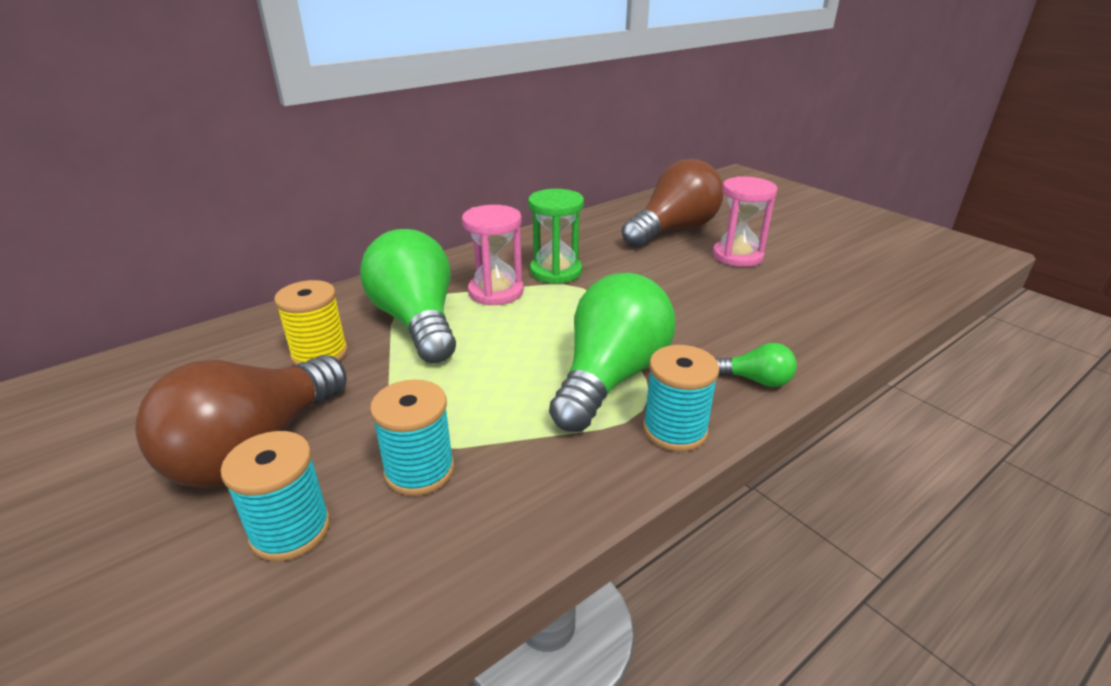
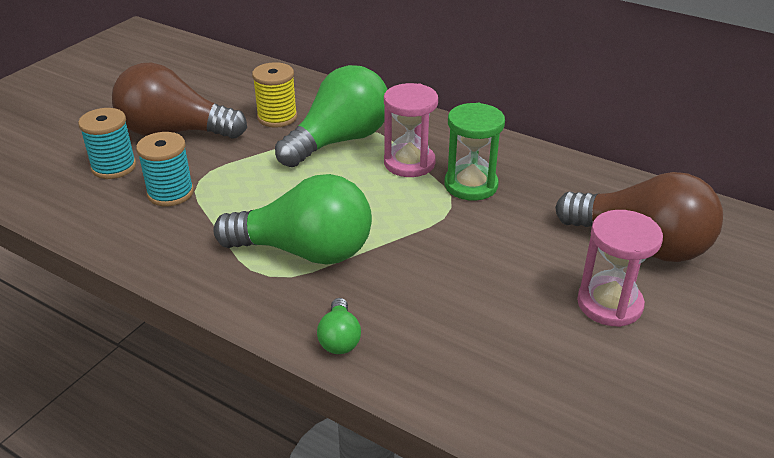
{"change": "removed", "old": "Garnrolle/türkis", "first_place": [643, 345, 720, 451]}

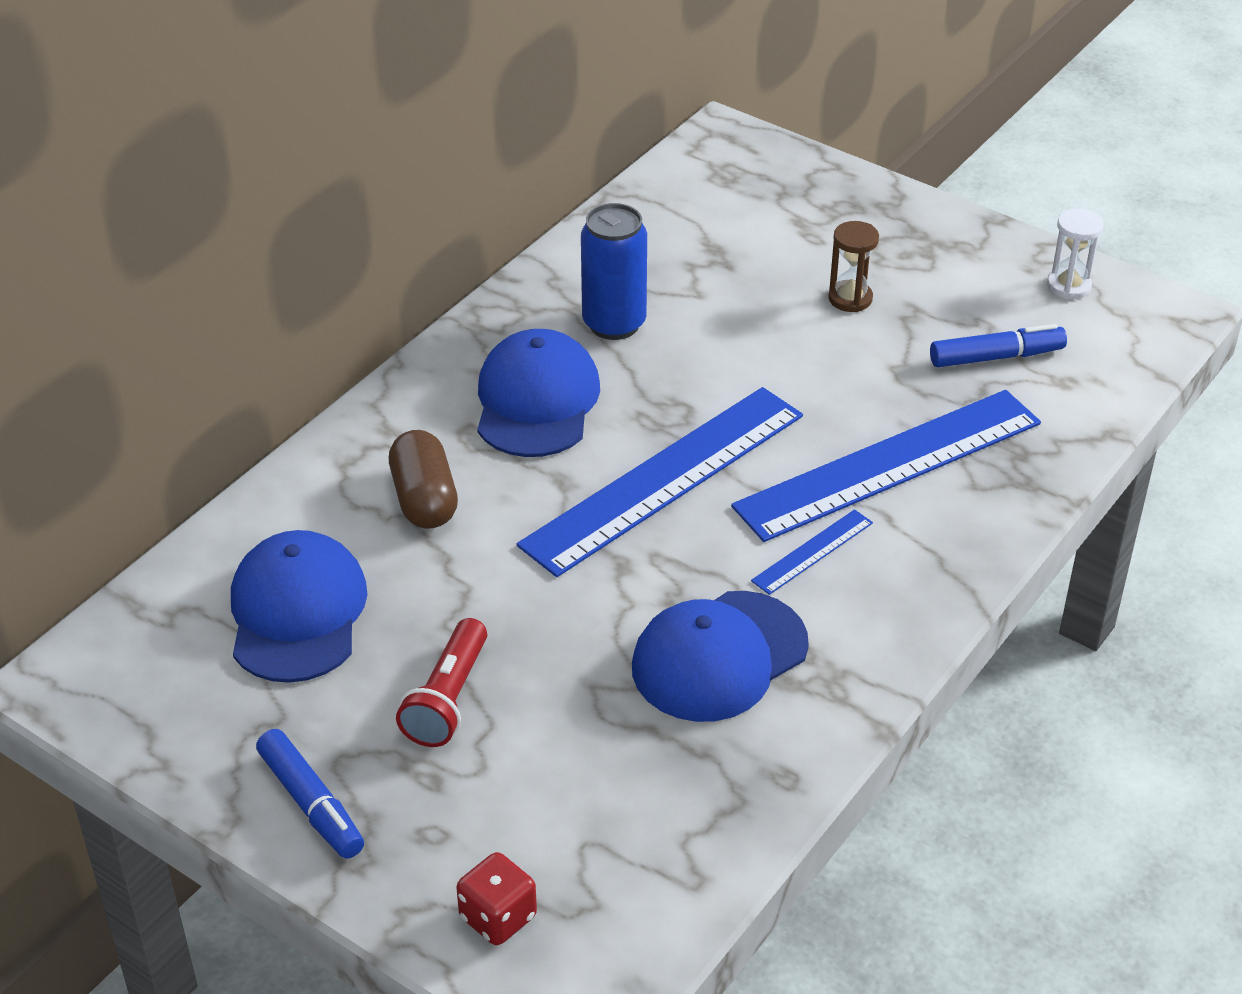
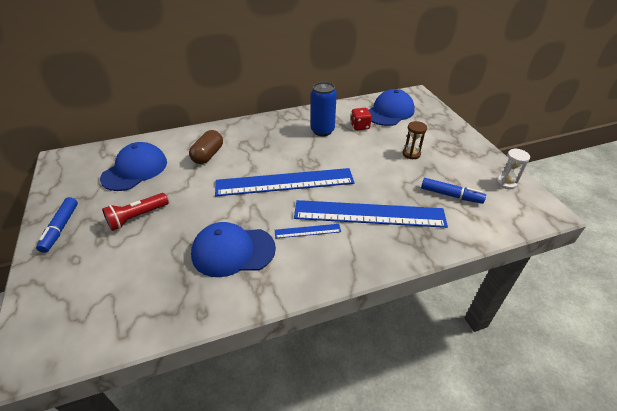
{"change": "moved", "old": "Spielwürfel/rot", "first_place": [456, 852, 537, 945], "second_place": [351, 108, 372, 130]}
{"change": "moved", "old": "Kappe/blau", "first_place": [477, 329, 600, 457], "second_place": [369, 89, 415, 126]}

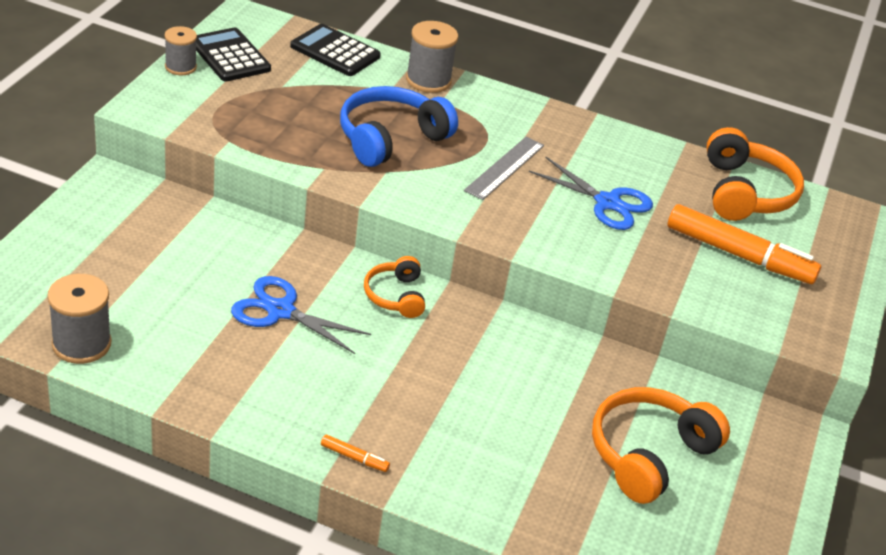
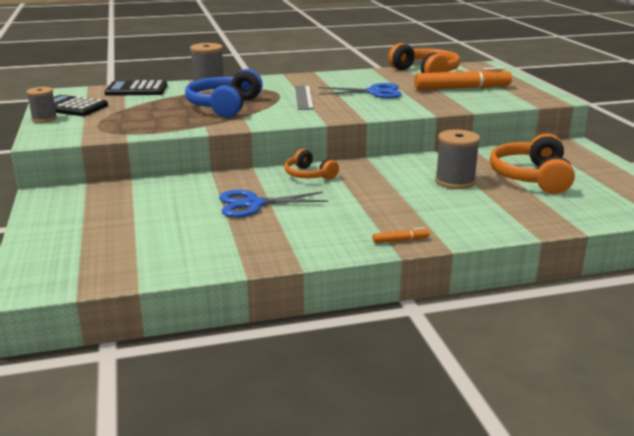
{"change": "moved", "old": "Garnrolle/grau", "first_place": [47, 274, 112, 364], "second_place": [435, 129, 480, 189]}

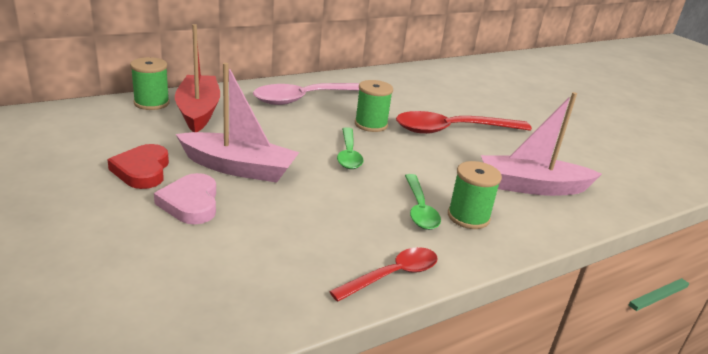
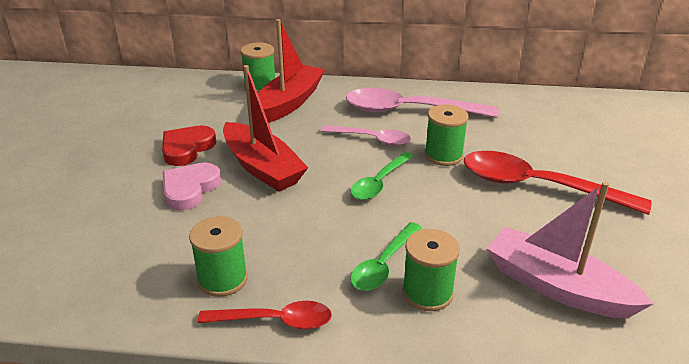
{"change": "added", "new": "Garnrolle/grün", "second_place": [189, 216, 248, 297]}
{"change": "added", "new": "Löffel/rosa", "second_place": [321, 125, 411, 146]}
{"change": "recoloured", "old": "Boot/rosa", "new": "Boot/rot", "first_place": [176, 63, 299, 183], "second_place": [223, 65, 308, 192]}

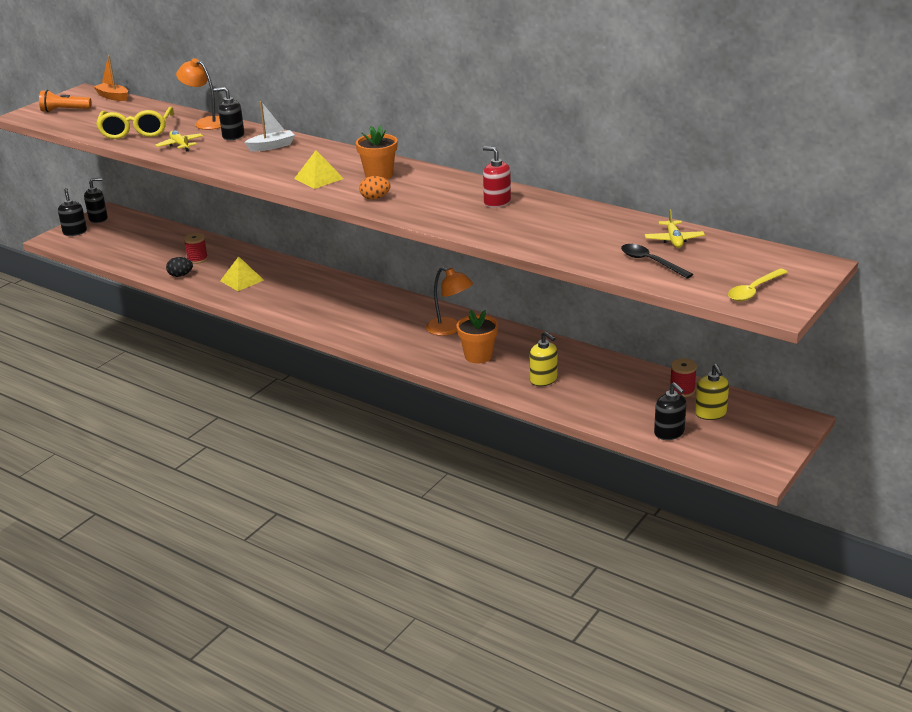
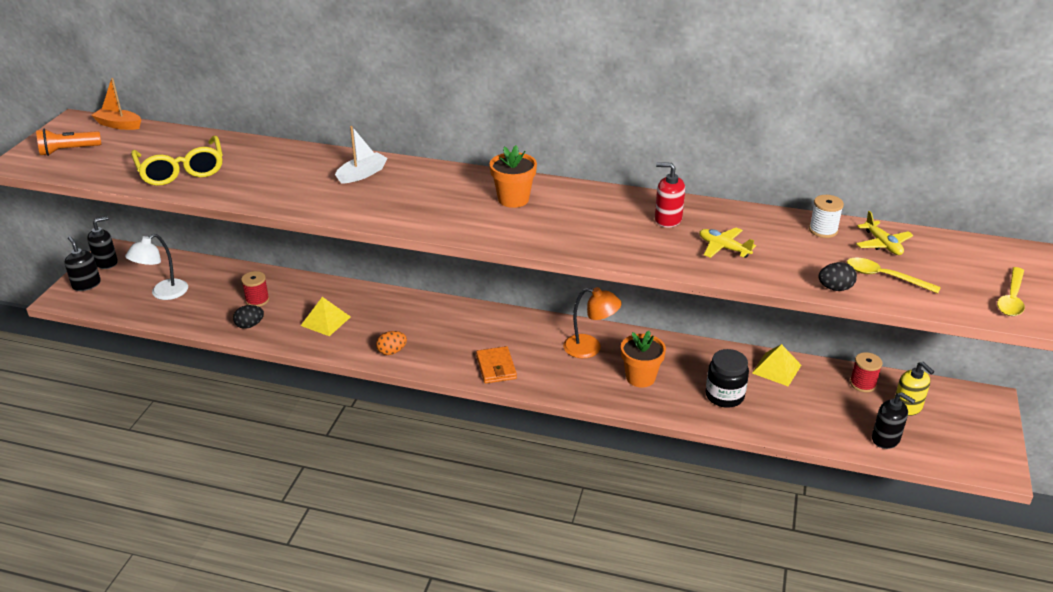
{"change": "removed", "old": "Lampe/orange", "first_place": [176, 58, 221, 130]}
{"change": "removed", "old": "Seifenspender/schwarz", "first_place": [214, 87, 244, 140]}
{"change": "added", "new": "Lampe/weiß", "second_place": [125, 234, 188, 300]}
{"change": "added", "new": "Geldbörse/orange", "second_place": [476, 346, 517, 383]}
{"change": "added", "new": "Garnrolle/weiß", "second_place": [809, 195, 844, 238]}
{"change": "added", "new": "Ei/schwarz", "second_place": [818, 262, 857, 291]}
{"change": "moved", "old": "Flugzeug/gelb", "first_place": [155, 130, 203, 151], "second_place": [699, 228, 756, 258]}
{"change": "moved", "old": "Pyramide/gelb", "first_place": [294, 150, 344, 189], "second_place": [752, 344, 801, 386]}
{"change": "moved", "old": "Ei/orange", "first_place": [359, 176, 391, 200], "second_place": [376, 331, 407, 355]}
{"change": "replaced", "old": "Seifenspender/gelb", "new": "Einmachglas/schwarz", "first_place": [530, 331, 558, 386], "second_place": [705, 349, 749, 408]}
{"change": "recoloured", "old": "Löffel/schwarz", "new": "Löffel/gelb", "first_place": [621, 244, 693, 278], "second_place": [847, 258, 941, 293]}

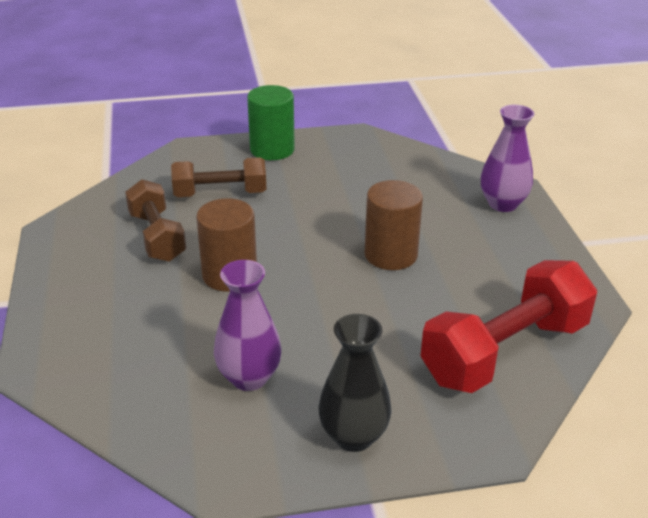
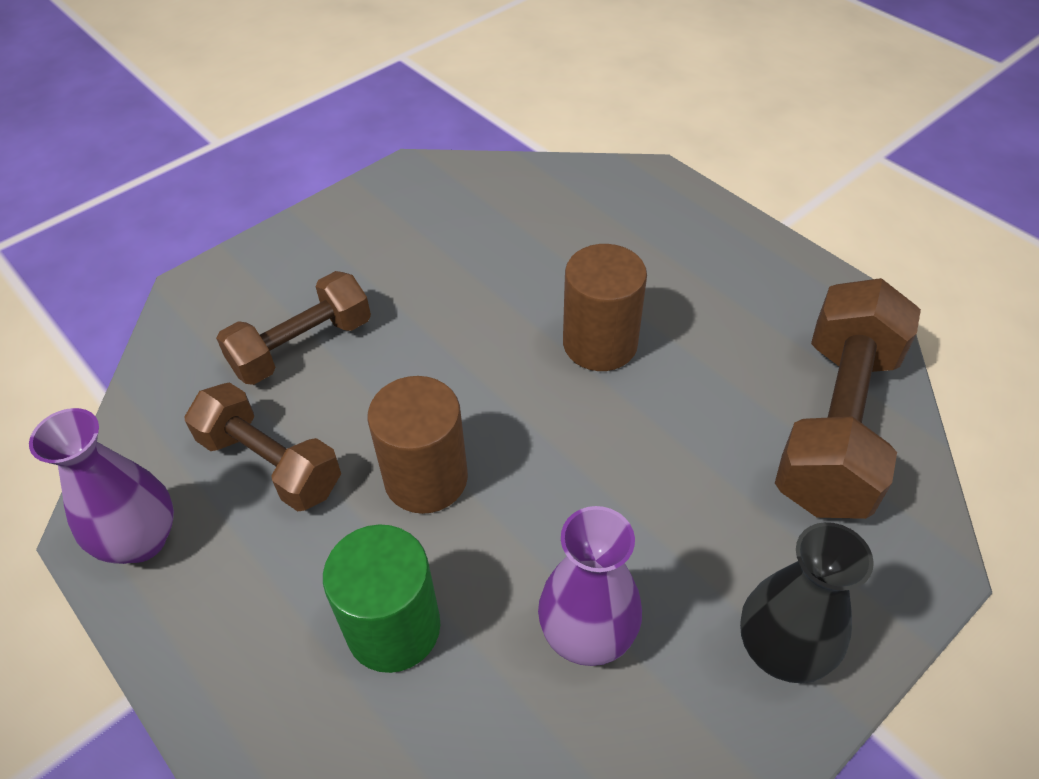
{"change": "moved", "old": "Vollzylinder/grün", "first_place": [247, 85, 295, 160], "second_place": [323, 525, 440, 673]}
{"change": "moved", "old": "Vase/lila", "first_place": [481, 105, 534, 212], "second_place": [29, 408, 174, 564]}
{"change": "recoloured", "old": "Hantel/rot", "new": "Hantel/braun", "first_place": [420, 260, 597, 393], "second_place": [775, 278, 921, 519]}

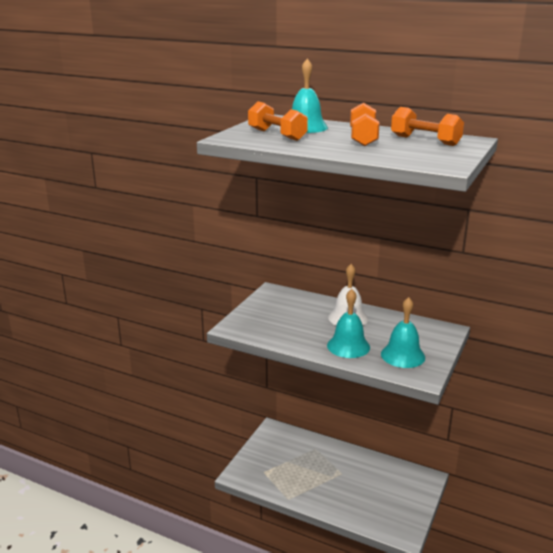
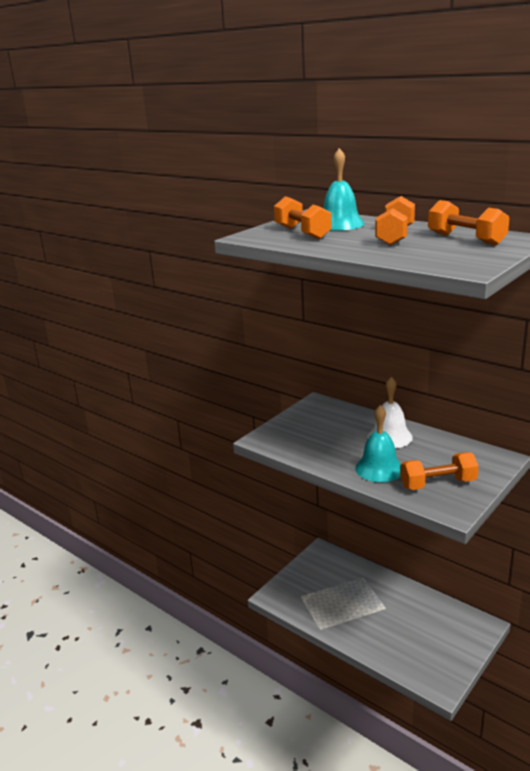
{"change": "replaced", "old": "Glocke/türkis", "new": "Hantel/orange", "first_place": [381, 297, 425, 368], "second_place": [401, 452, 479, 490]}

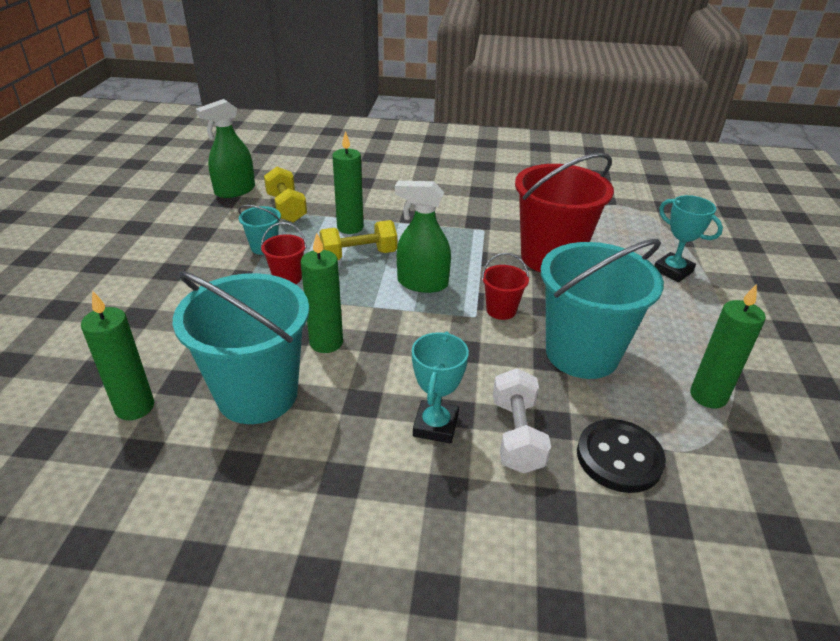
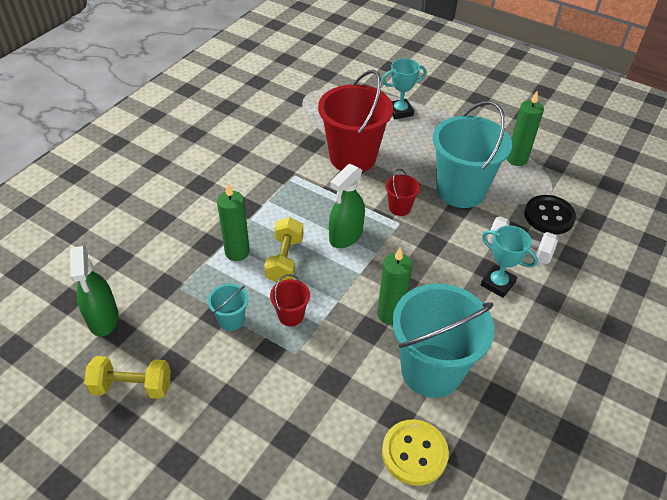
{"change": "moved", "old": "Hantel/gelb", "first_place": [264, 167, 307, 223], "second_place": [84, 356, 171, 399]}
{"change": "replaced", "old": "Kerze/grün", "new": "Knopf/gelb", "first_place": [81, 291, 154, 420], "second_place": [382, 419, 449, 486]}

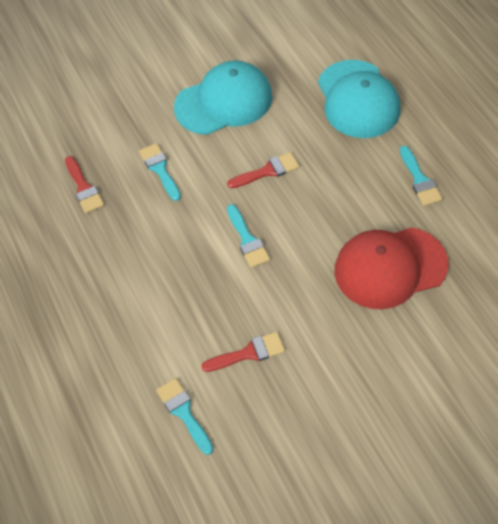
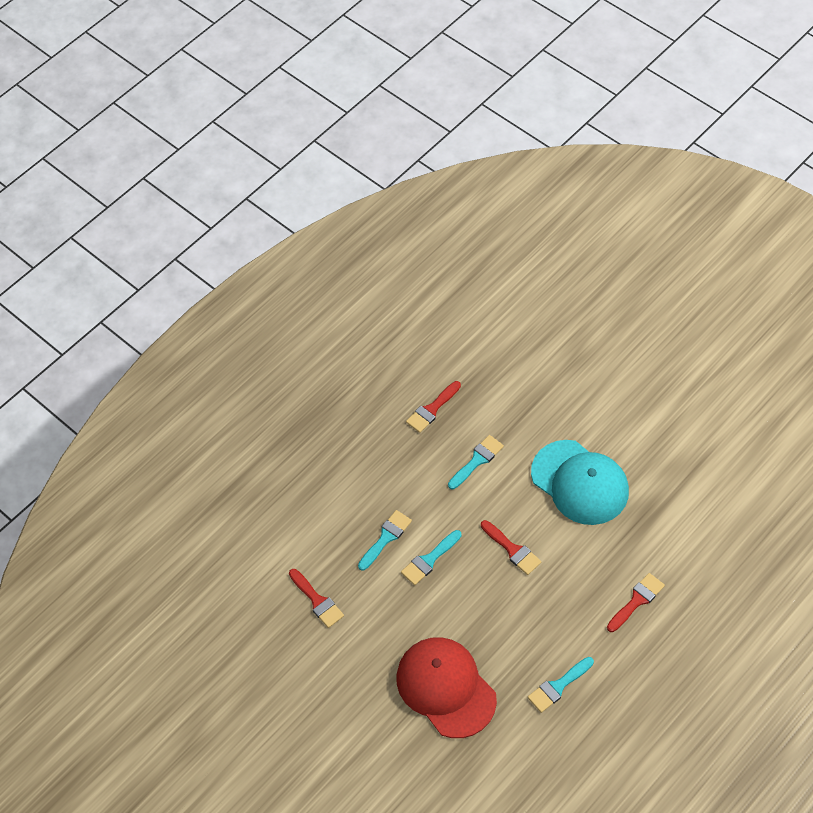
{"change": "moved", "old": "Pinsel/türkis", "first_place": [156, 378, 213, 455], "second_place": [358, 510, 412, 571]}
{"change": "replaced", "old": "Kappe/türkis", "new": "Pinsel/rot", "first_place": [318, 60, 400, 138], "second_place": [607, 573, 665, 632]}

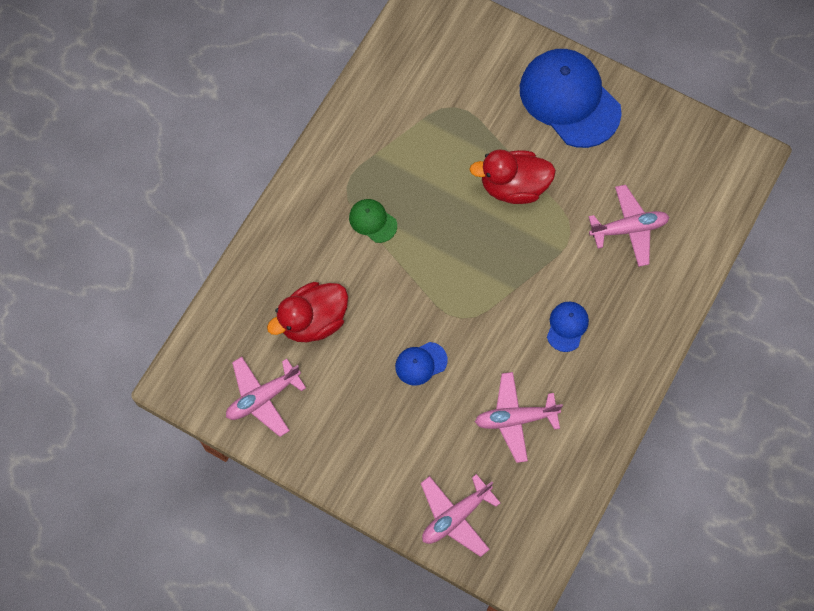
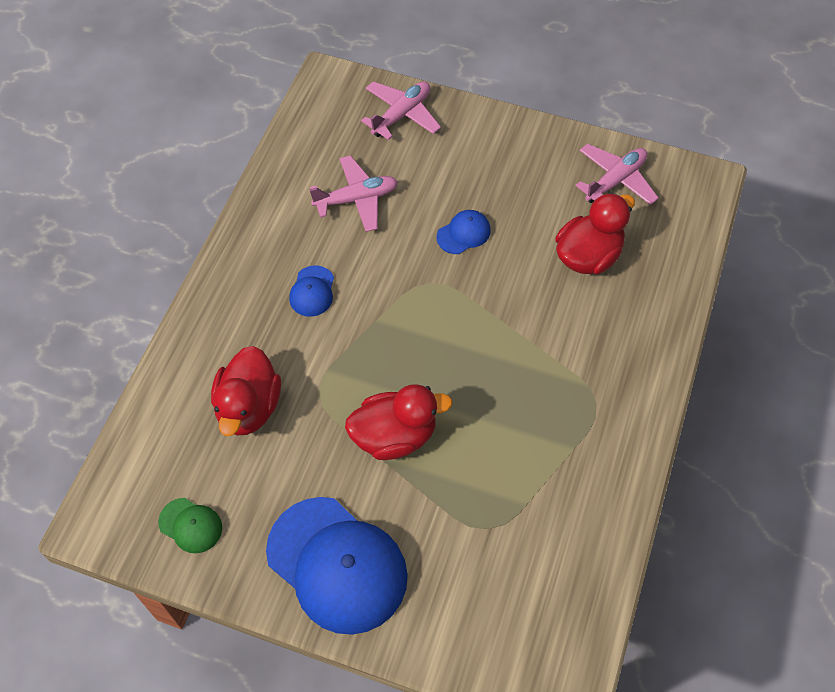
{"change": "moved", "old": "Kappe/grün", "first_place": [349, 199, 397, 243], "second_place": [158, 498, 222, 553]}
{"change": "replaced", "old": "Flugzeug/rosa", "new": "Ente/rot", "first_place": [589, 185, 669, 267], "second_place": [211, 346, 281, 436]}

